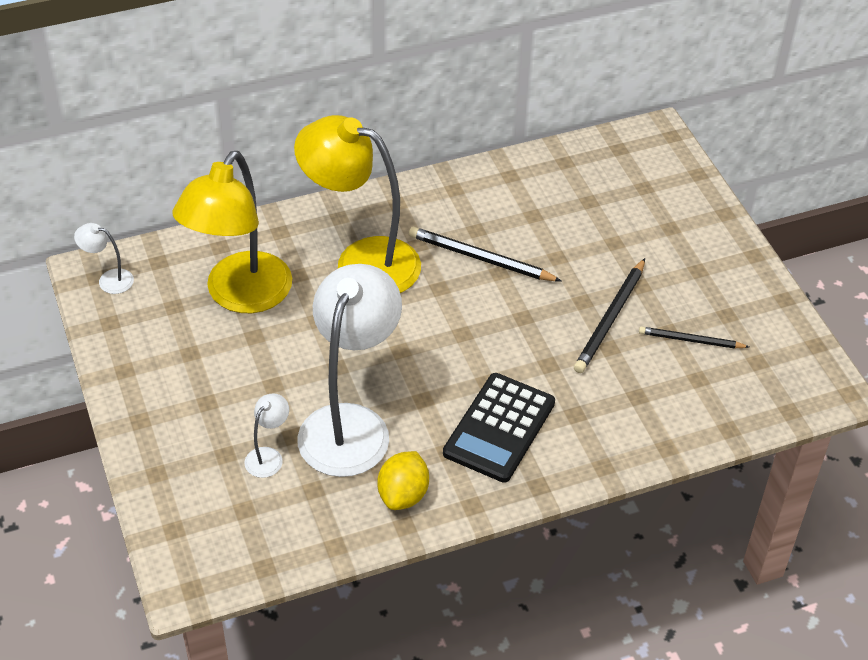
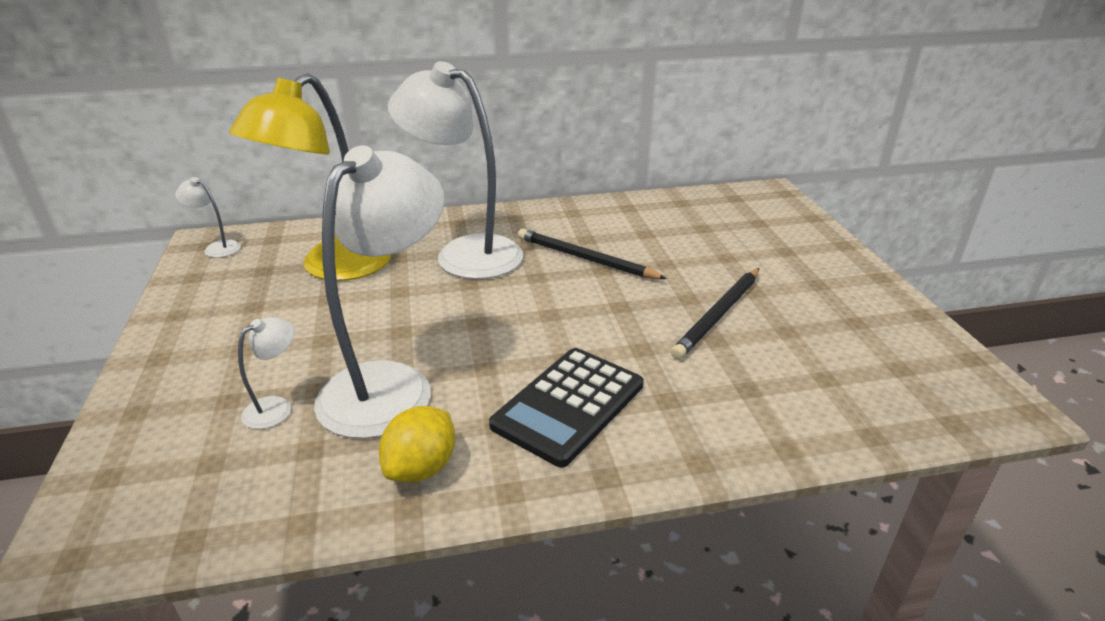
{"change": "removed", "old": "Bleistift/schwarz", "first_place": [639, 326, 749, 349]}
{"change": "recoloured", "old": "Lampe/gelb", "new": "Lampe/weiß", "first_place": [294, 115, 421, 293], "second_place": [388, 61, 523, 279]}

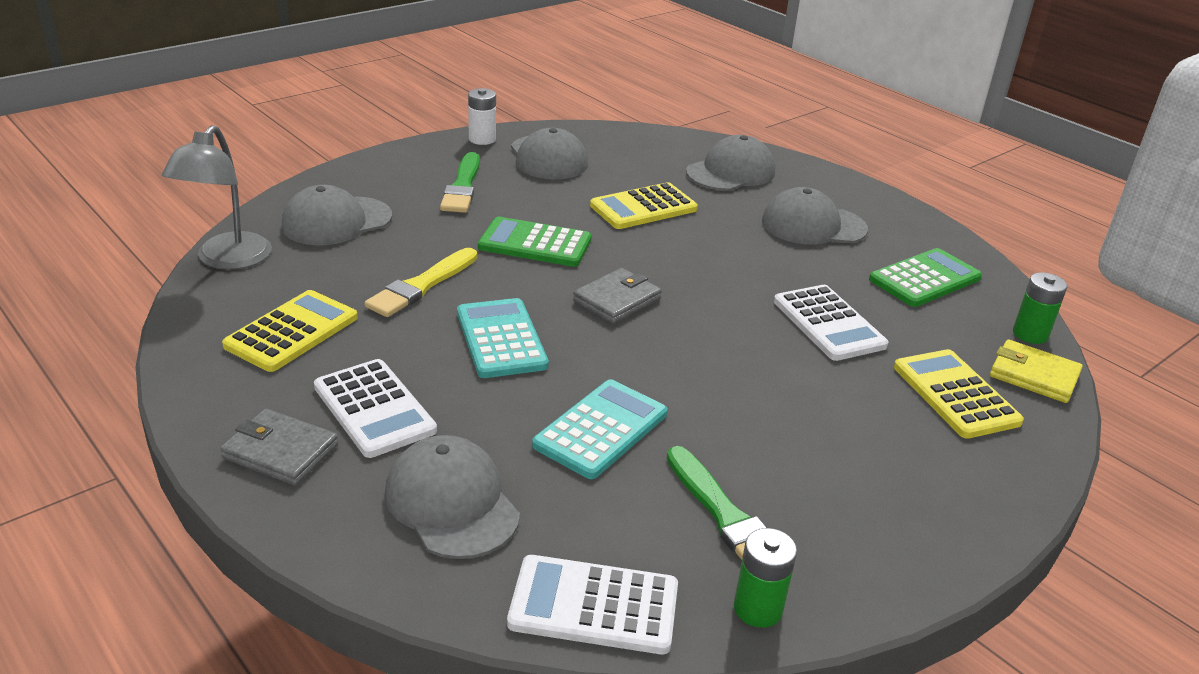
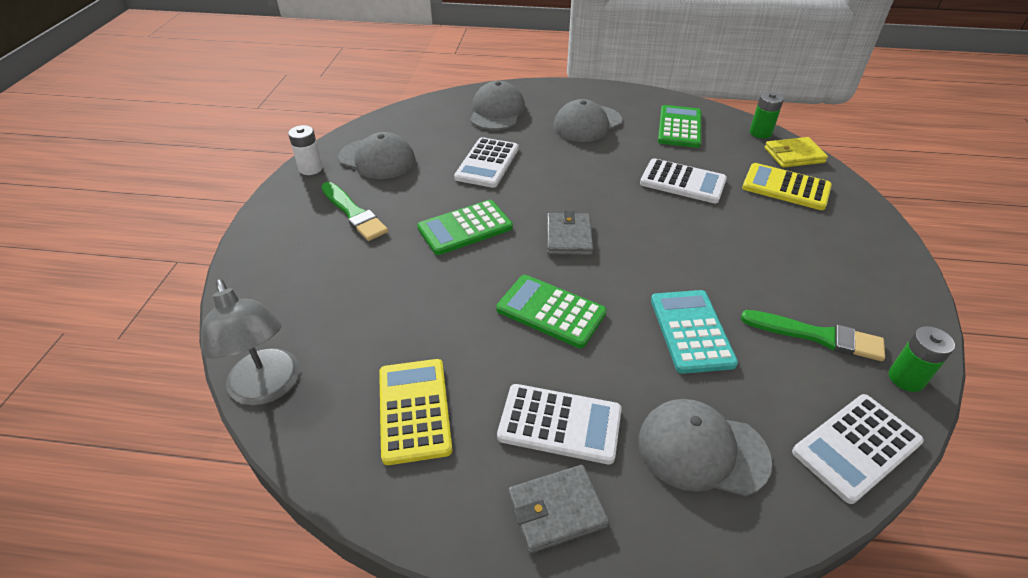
{"change": "removed", "old": "Kappe/grau", "first_place": [282, 185, 392, 245]}
{"change": "removed", "old": "Pinsel/gelb", "first_place": [364, 248, 477, 317]}
{"change": "recoloured", "old": "Taschenrechner/türkis", "new": "Taschenrechner/grün", "first_place": [457, 298, 549, 378], "second_place": [496, 275, 607, 348]}
{"change": "recoloured", "old": "Taschenrechner/gelb", "new": "Taschenrechner/weiß", "first_place": [590, 182, 698, 229], "second_place": [454, 137, 519, 188]}

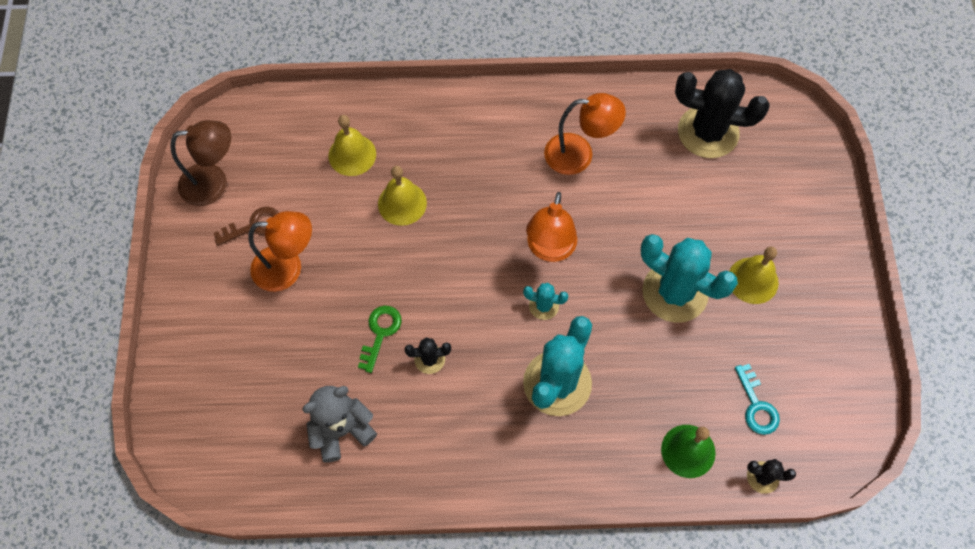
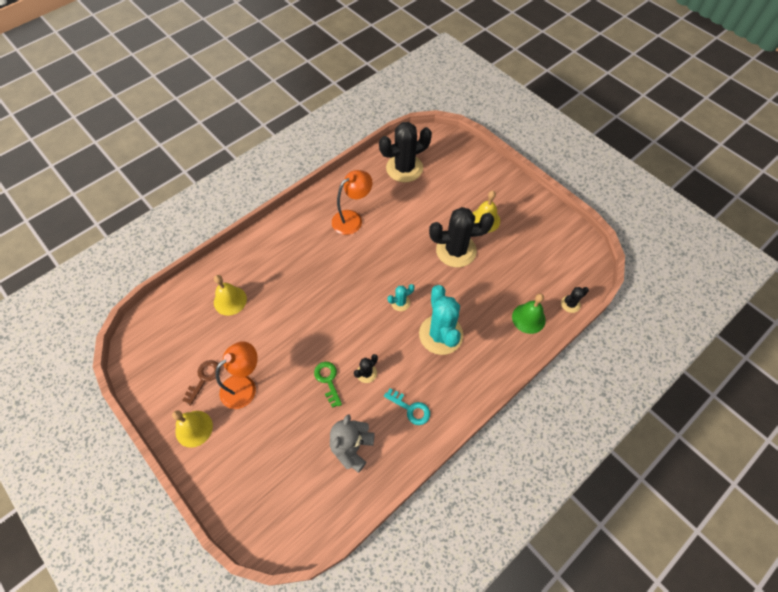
{"change": "removed", "old": "Lampe/braun", "first_place": [170, 120, 231, 206]}
{"change": "removed", "old": "Lampe/orange", "first_place": [526, 192, 577, 262]}
{"change": "moved", "old": "Glocke/gelb", "first_place": [378, 166, 427, 226], "second_place": [172, 410, 213, 448]}
{"change": "moved", "old": "Schlüssel/türkis", "first_place": [735, 364, 780, 435], "second_place": [384, 388, 430, 425]}
{"change": "recoloured", "old": "Kaktus/türkis", "new": "Kaktus/schwarz", "first_place": [641, 234, 738, 323], "second_place": [429, 207, 494, 267]}

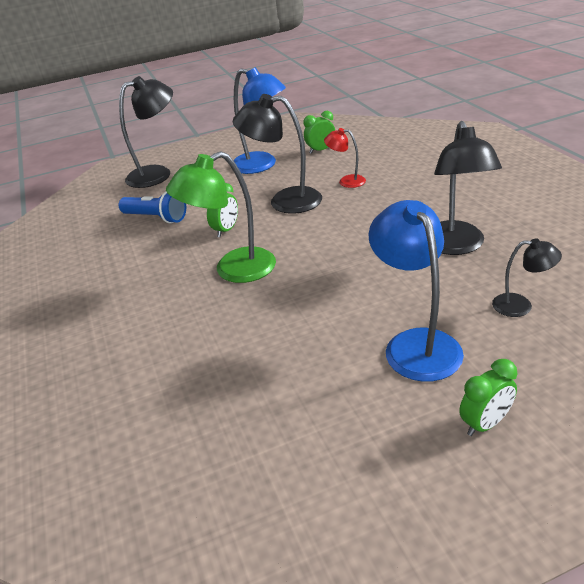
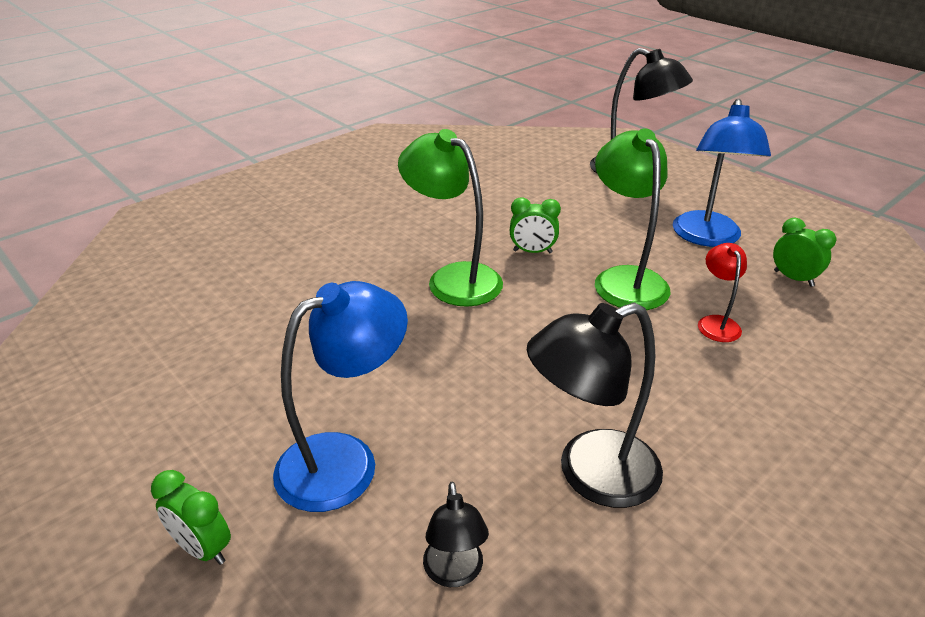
{"change": "removed", "old": "Taschenlampe/blau", "first_place": [119, 192, 186, 223]}
{"change": "recoloured", "old": "Lampe/schwarz", "new": "Lampe/grün", "first_place": [233, 94, 322, 214], "second_place": [595, 129, 671, 310]}

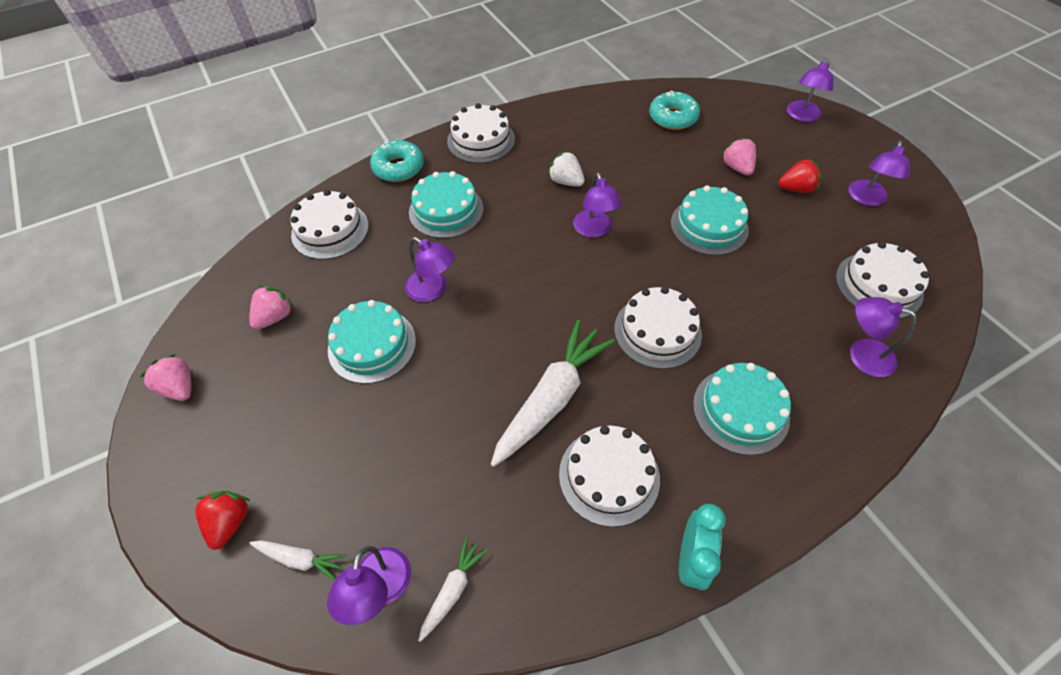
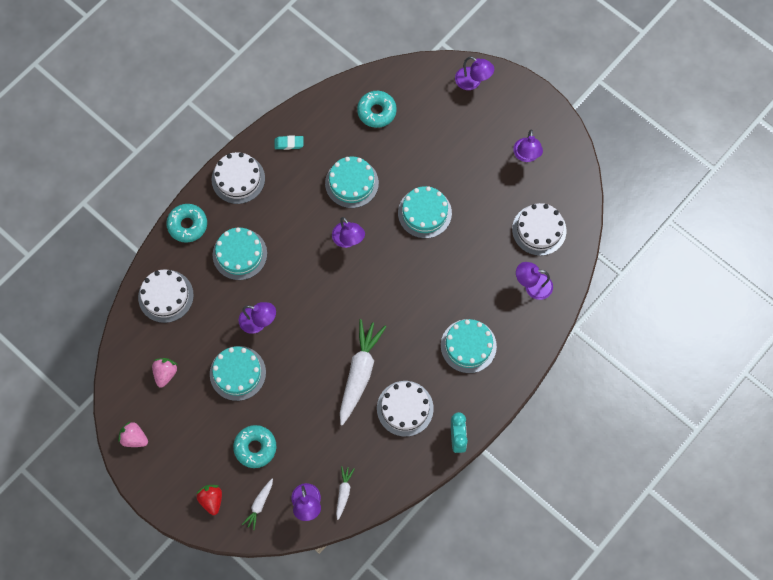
{"change": "removed", "old": "Erdbeere/weiß", "first_place": [548, 151, 585, 187]}
{"change": "removed", "old": "Kuchen/weiß", "first_place": [614, 287, 702, 369]}
{"change": "removed", "old": "Erdbeere/rosa", "first_place": [721, 137, 756, 175]}
{"change": "removed", "old": "Erdbeere/rot", "first_place": [779, 159, 821, 193]}
{"change": "added", "new": "Donut/türkis", "second_place": [233, 425, 276, 468]}
{"change": "added", "new": "Radiergummi/türkis", "second_place": [275, 136, 303, 150]}
{"change": "added", "new": "Kuchen/türkis", "second_place": [325, 157, 379, 208]}
{"change": "turned", "old": "Karotte/weiß", "first_place": [249, 540, 347, 581], "second_place": [242, 479, 273, 530], "degrees": 120}
{"change": "turned", "old": "Lampe/lila", "first_place": [787, 58, 834, 122], "second_place": [455, 56, 494, 90], "degrees": -60}

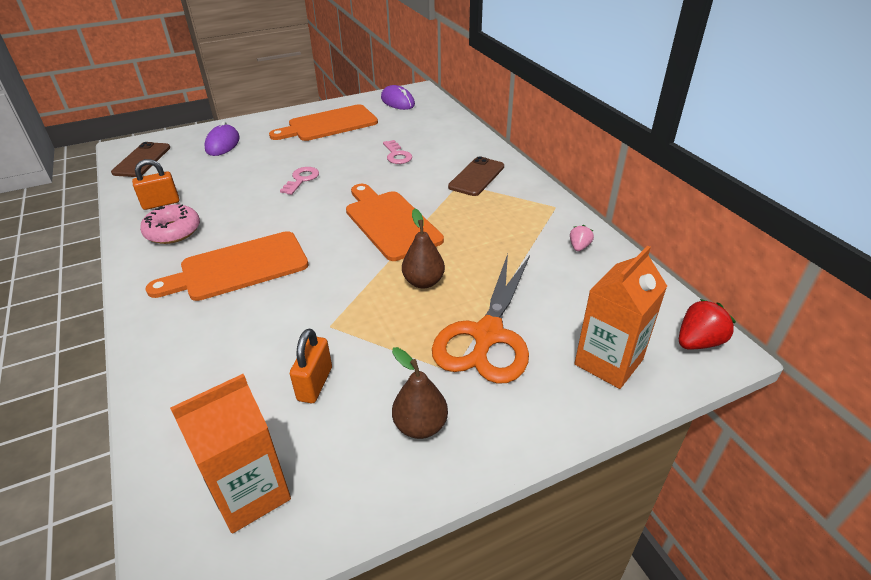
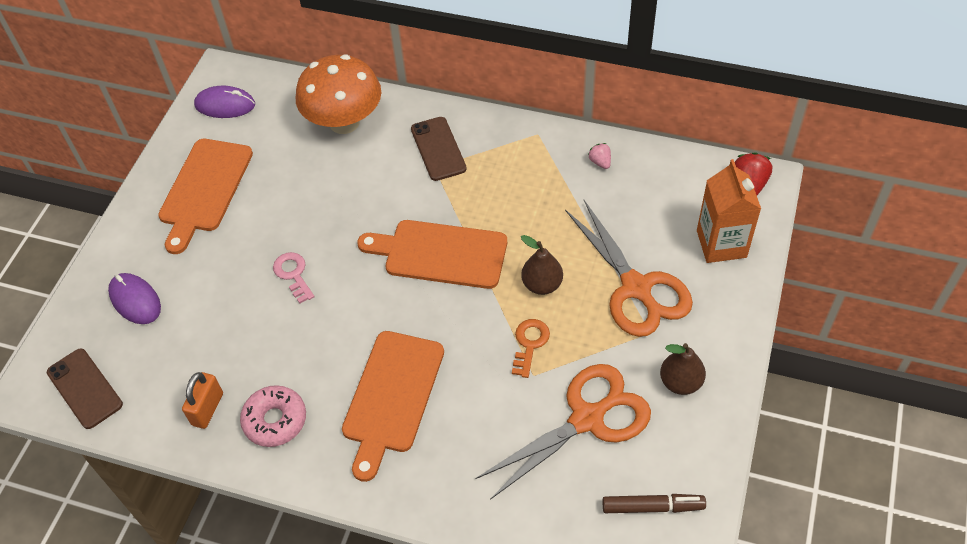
{"change": "removed", "old": "Schlüssel/rosa", "first_place": [383, 140, 412, 164]}
{"change": "added", "new": "Pilz/orange", "second_place": [296, 54, 381, 134]}
{"change": "added", "new": "Schlüssel/orange", "second_place": [512, 319, 550, 378]}
{"change": "replaced", "old": "Getränkekarton/orange", "new": "Filzstift/braun", "first_place": [170, 374, 291, 533], "second_place": [603, 494, 706, 513]}
{"change": "replaced", "old": "Vorhängeschloss/orange", "new": "Schere/orange", "first_place": [290, 329, 332, 403], "second_place": [475, 364, 651, 500]}

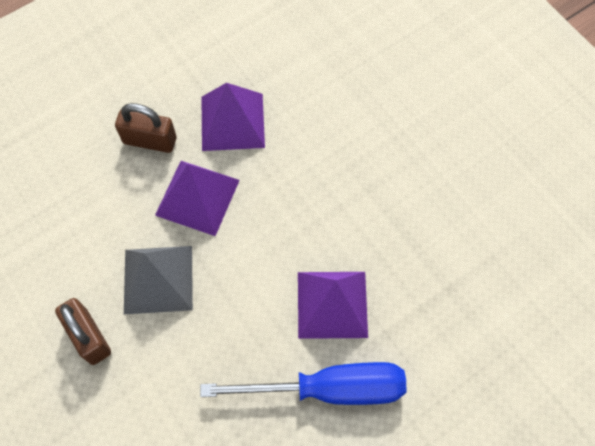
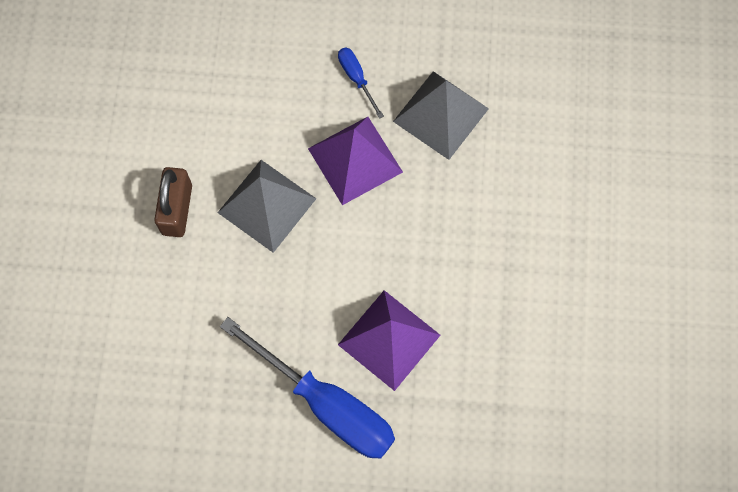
{"change": "replaced", "old": "Vorhängeschloss/braun", "new": "Schraubenzieher/blau", "first_place": [115, 103, 177, 153], "second_place": [338, 48, 384, 119]}
{"change": "recoloured", "old": "Pyramide/lila", "new": "Pyramide/grau", "first_place": [201, 83, 265, 151], "second_place": [393, 71, 489, 160]}

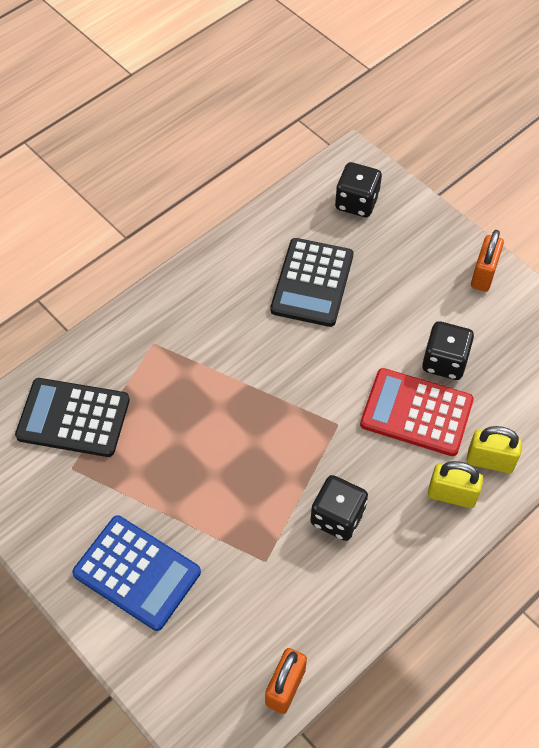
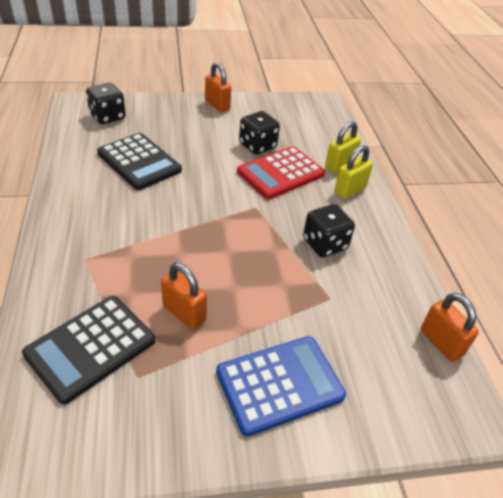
{"change": "added", "new": "Vorhängeschloss/orange", "second_place": [161, 263, 207, 329]}

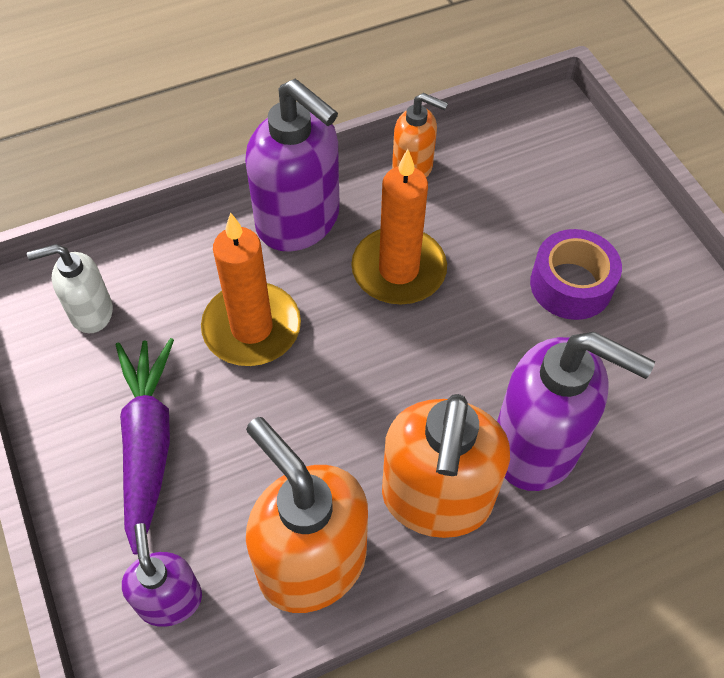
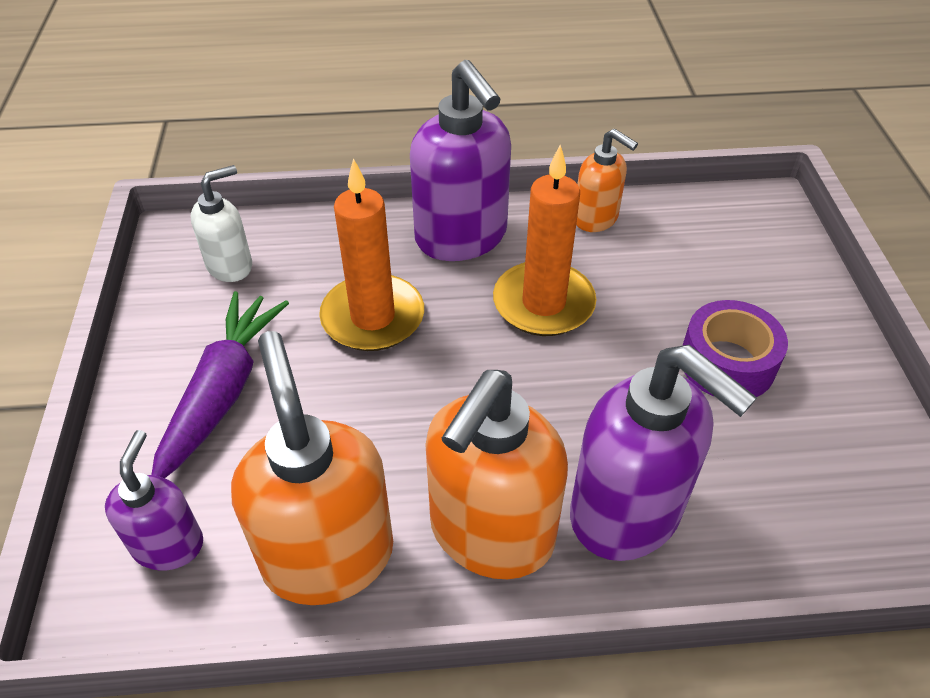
{"change": "turned", "old": "Seifenspender/weiß", "first_place": [27, 244, 113, 333], "second_place": [191, 165, 252, 282], "degrees": 135}

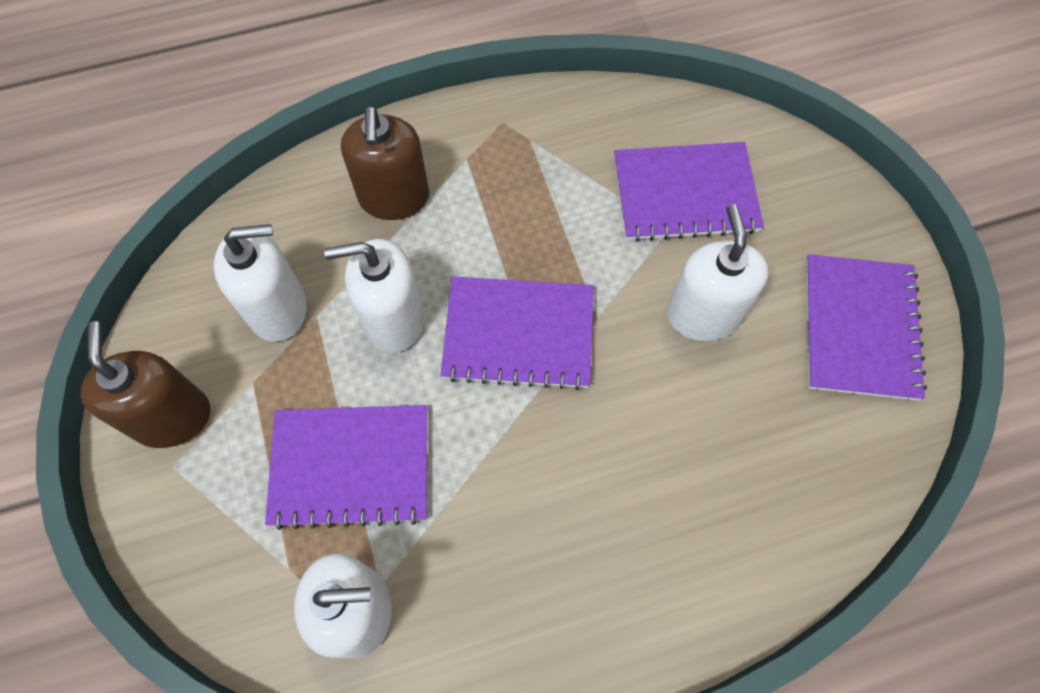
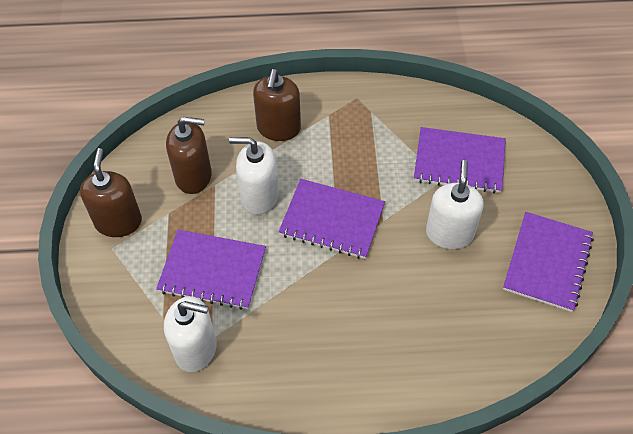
{"change": "recoloured", "old": "Seifenspender/weiß", "new": "Seifenspender/braun", "first_place": [214, 224, 307, 342], "second_place": [166, 117, 212, 194]}

